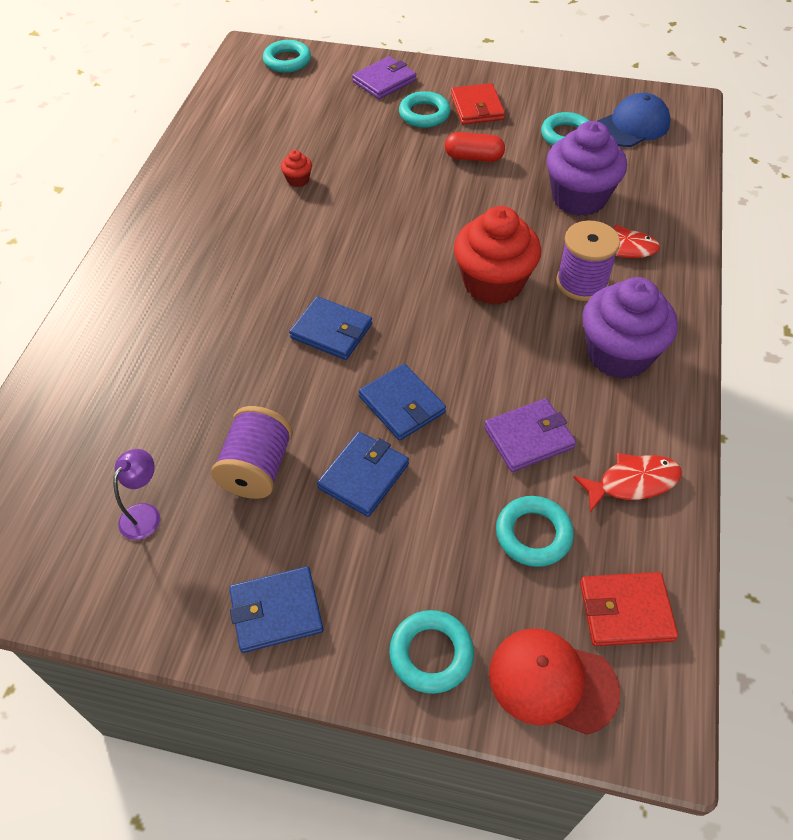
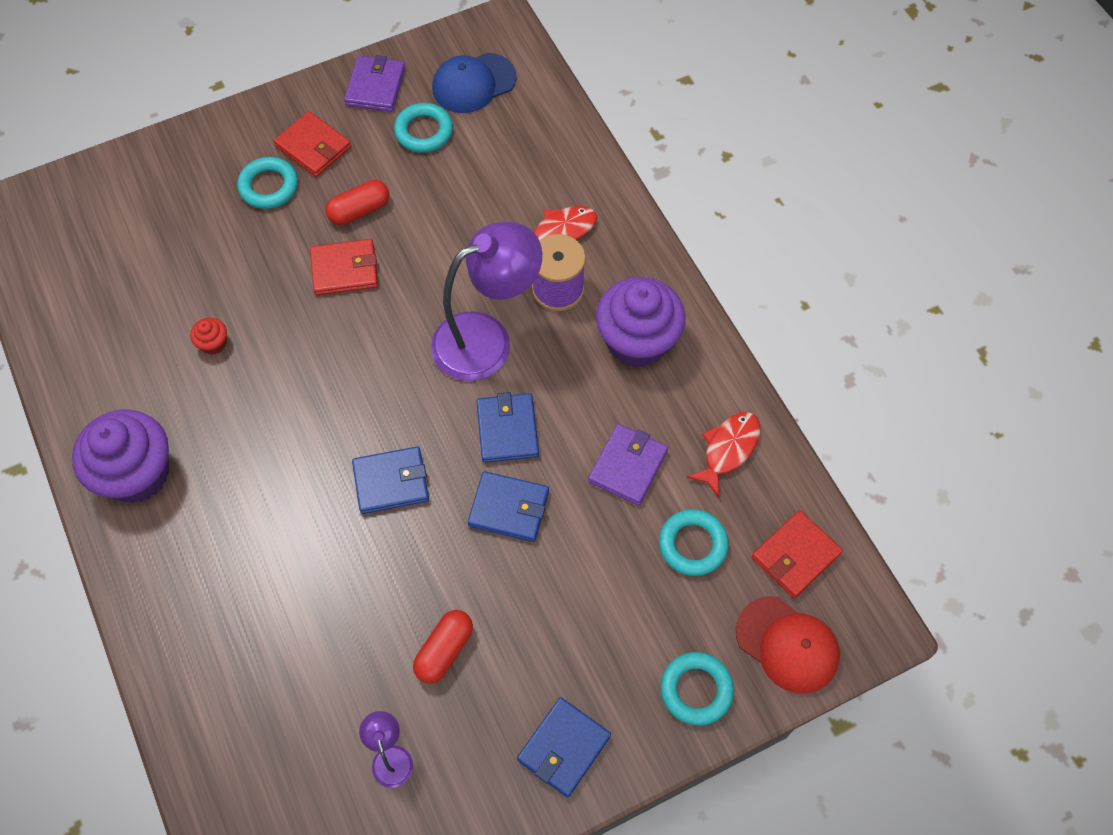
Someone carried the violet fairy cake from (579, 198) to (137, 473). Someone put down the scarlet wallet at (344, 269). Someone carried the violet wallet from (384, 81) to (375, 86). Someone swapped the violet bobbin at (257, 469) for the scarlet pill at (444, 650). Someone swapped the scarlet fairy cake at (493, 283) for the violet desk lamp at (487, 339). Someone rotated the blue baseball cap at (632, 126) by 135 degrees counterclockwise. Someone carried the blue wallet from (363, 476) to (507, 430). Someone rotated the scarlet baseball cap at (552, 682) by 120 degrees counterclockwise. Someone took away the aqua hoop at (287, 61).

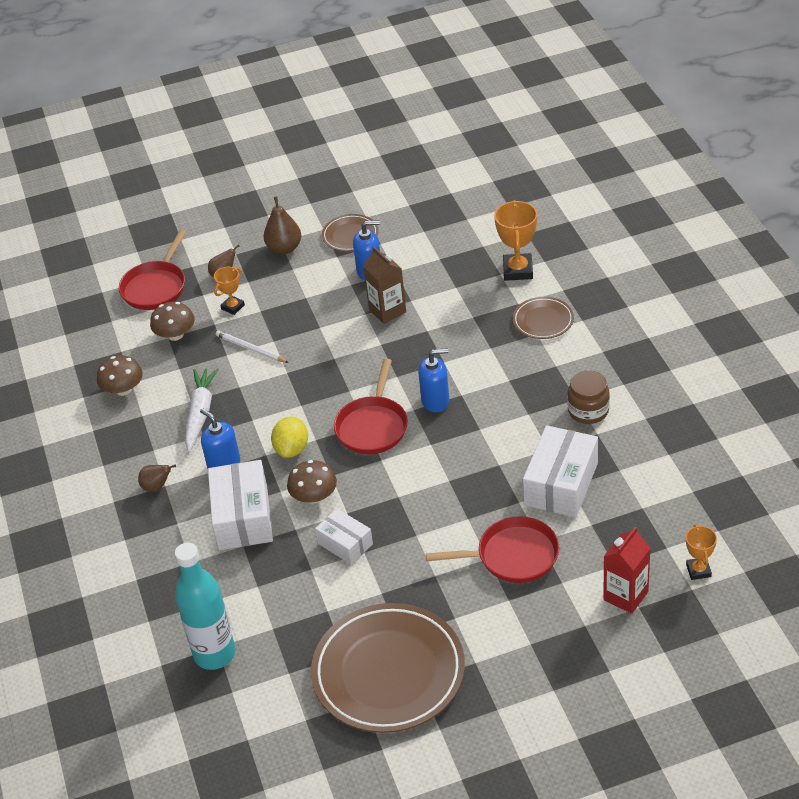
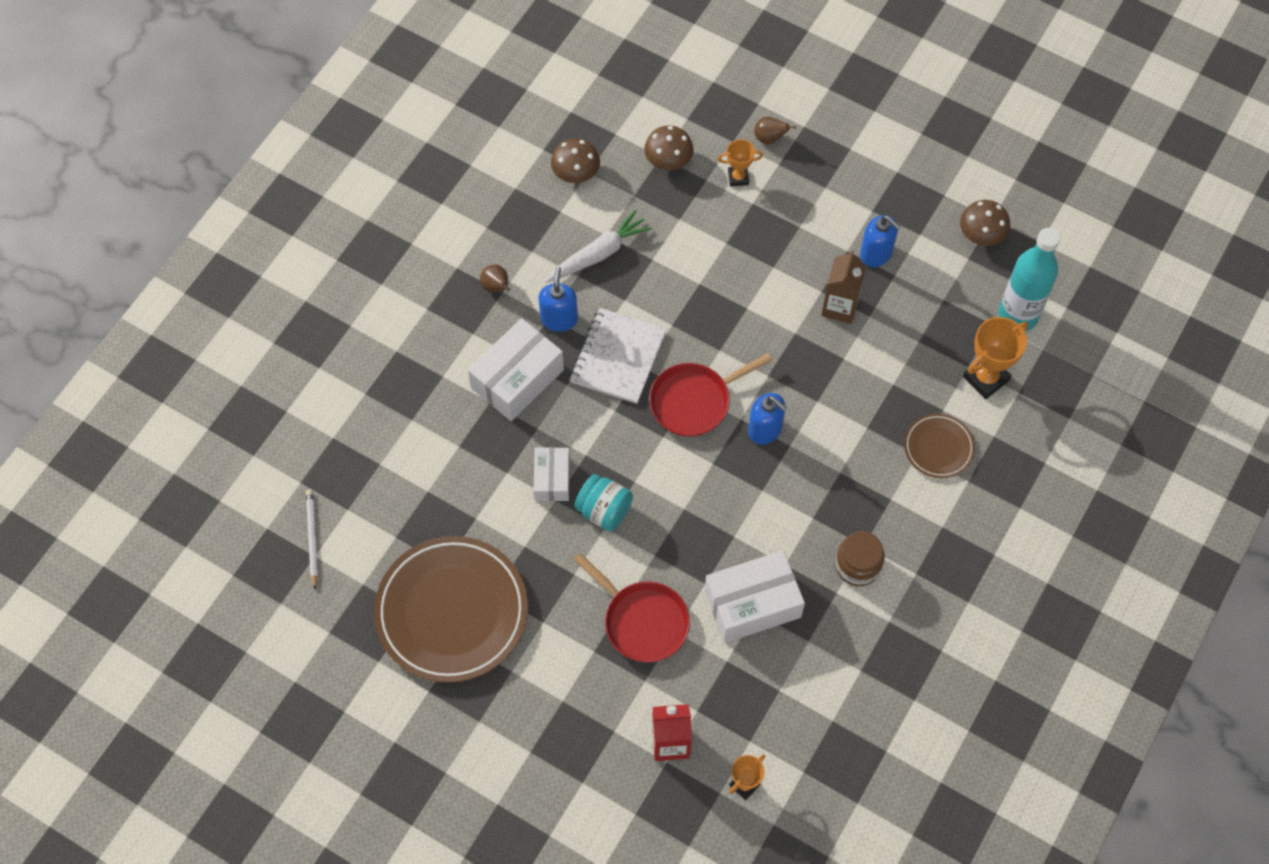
Someone carried the white lead pencil from (250, 349) to (312, 538). Someone swapped the bright yellow toy lemon at (292, 449) for the white notebook at (618, 357). Someone put down the aqua jar at (604, 511). Someone carried the brown fungus from (314, 496) to (981, 234). Someone carried the aqua flask from (214, 654) to (1017, 315). Someone took away the scarlet pan at (155, 287). Someone took away the brown pear at (284, 248). Someone took away the brown plate at (350, 235).

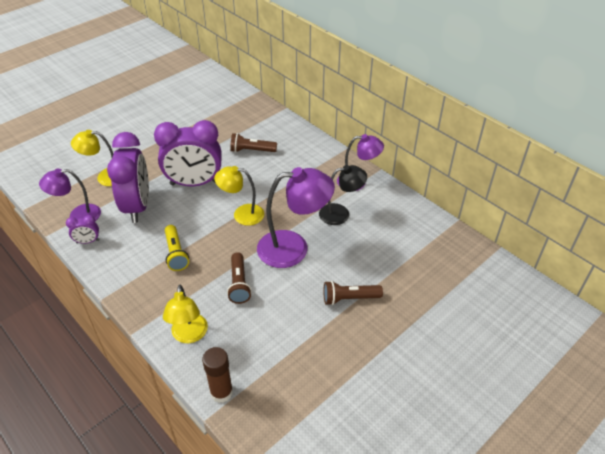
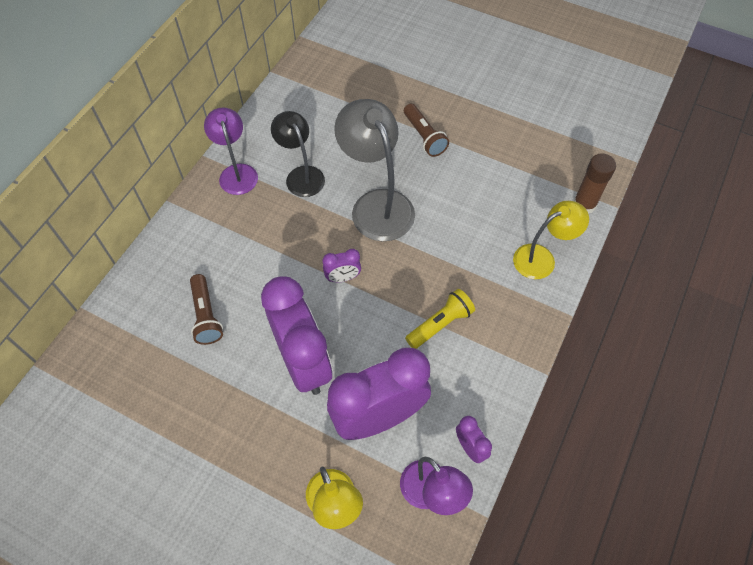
Someone swapped the bright yellow desk lamp at (242, 214) for the violet bedside clock at (342, 278). Someone repainted the violet desk lamp at (293, 248), which became the grey desk lamp at (376, 204). Someone took away the brown pocket torch at (239, 284).

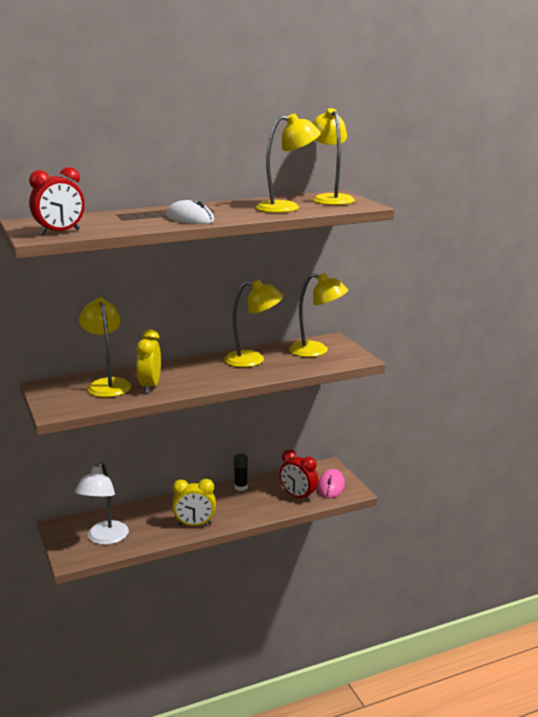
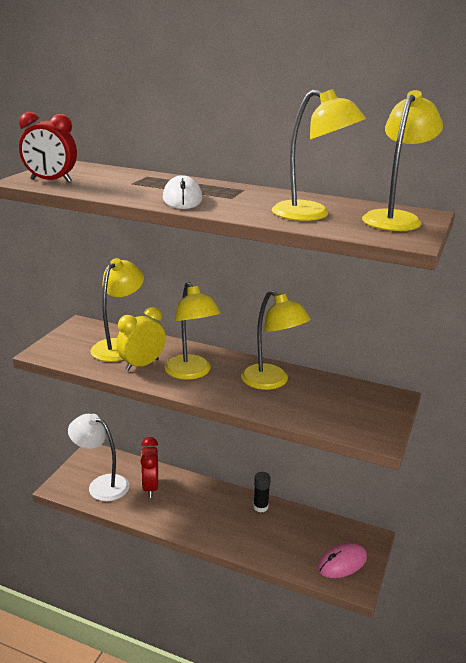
Someone rotated the white desk lamp at (104, 538) by 60 degrees clockwise. Someone carried the scarlet bedside clock from (298, 496) to (150, 487). Someone carried the bright yellow desk lamp from (317, 351) to (191, 373). Someone took away the bright yellow bedside clock at (194, 524).

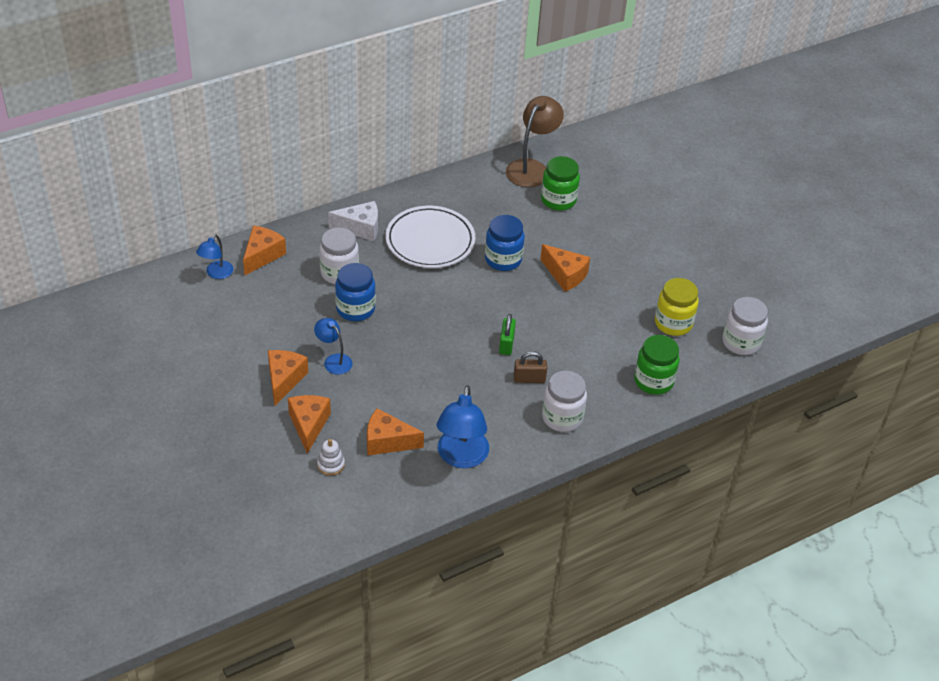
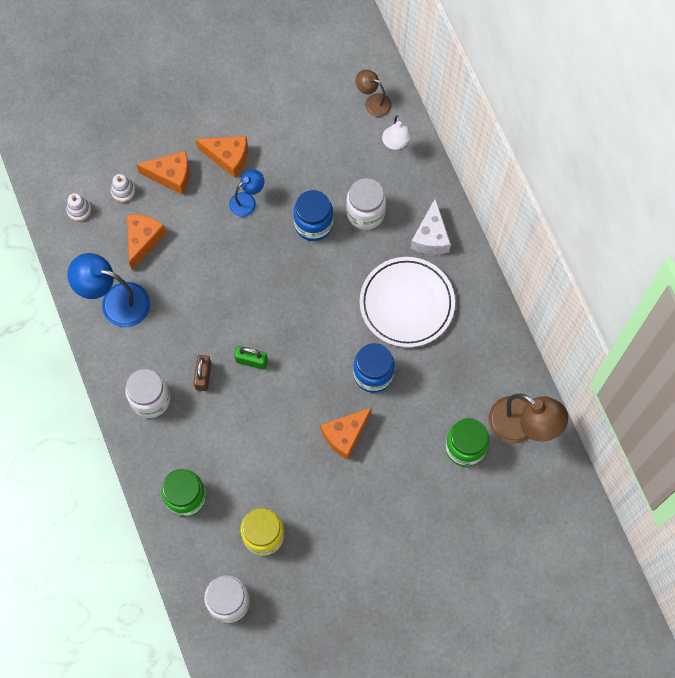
Someone put down the white stacking toy at (79, 210). Someone repainted the blue desk lamp at (216, 274), which became the brown desk lamp at (373, 102). Someone swapped the orange-coloured cheese wedge at (262, 255) for the white desk lamp at (396, 143).

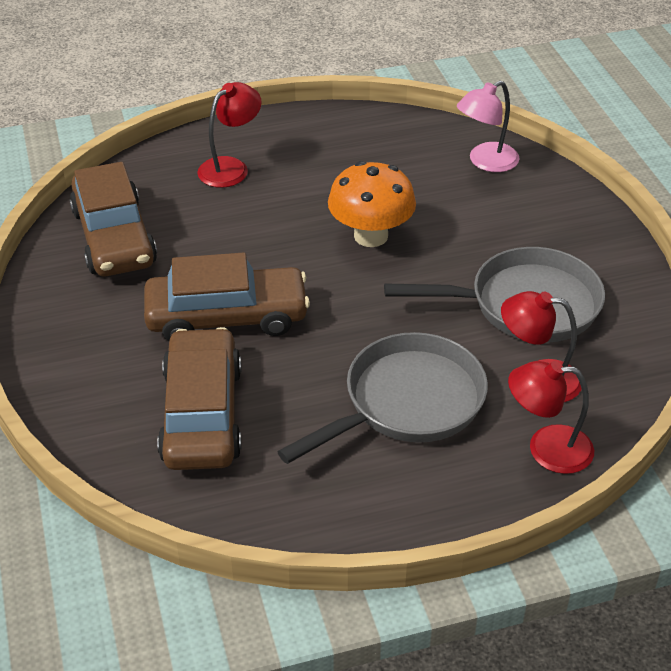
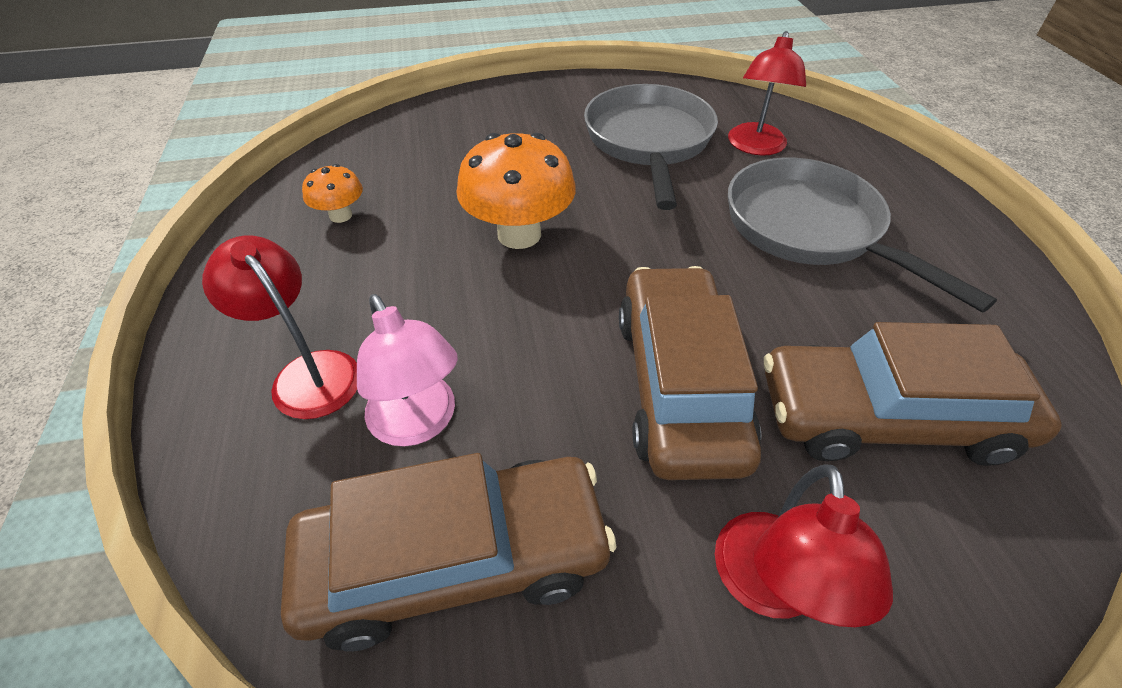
Someone put down the orange-coloured fungus at (340, 215). Someone carried the rosy desk lamp from (485, 162) to (418, 423). Someone carried the scarlet desk lamp from (546, 449) to (769, 588).

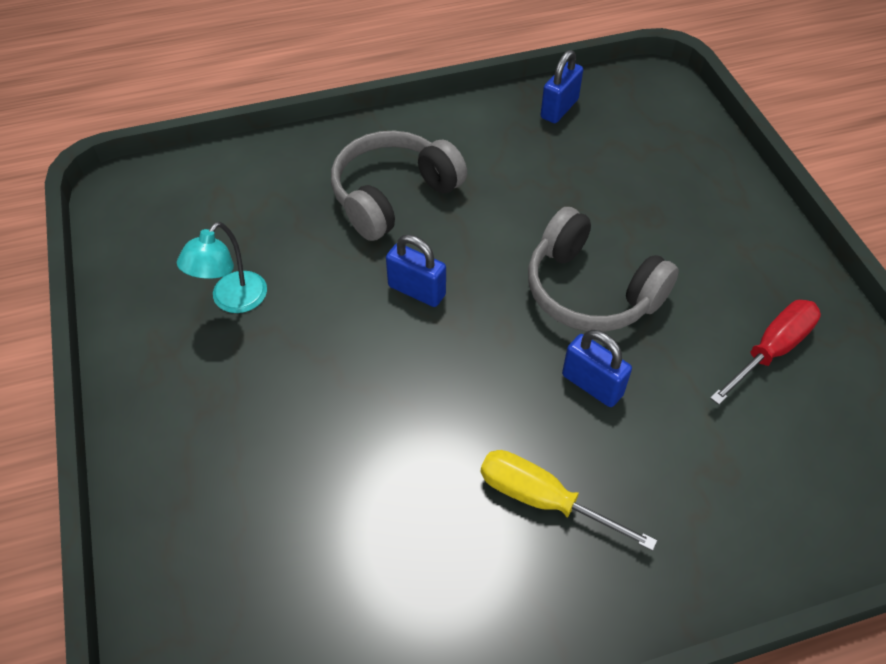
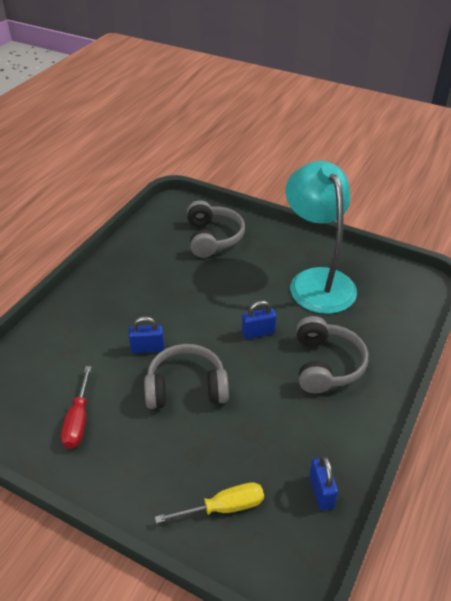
Someone carried the bright yellow screwdriver from (542, 499) to (224, 507). Someone put down the grey headphones at (213, 237). Someone scaled the aqua desk lamp at (232, 301) by 2.37.

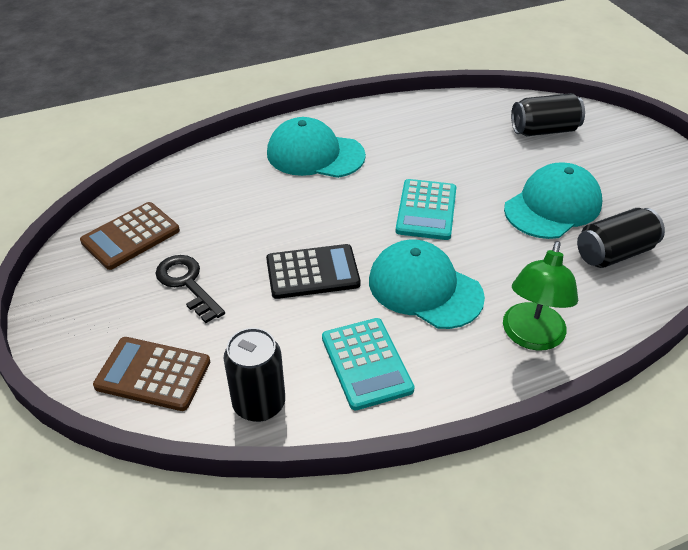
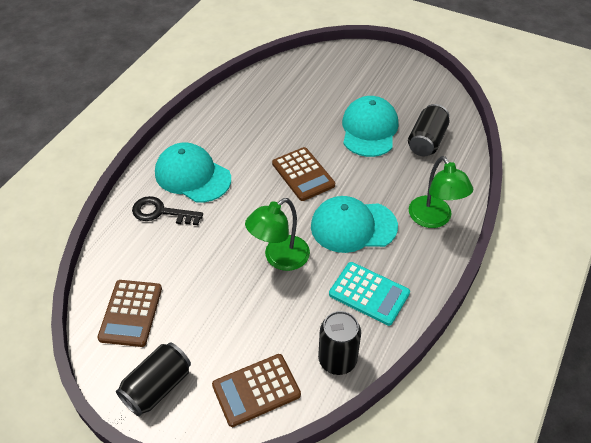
Someone carried the black soda can from (544, 130) to (157, 387). Someone carried the black key from (187, 284) to (161, 212). Someone rotated the aqua baseball cap at (315, 154) by 60 degrees clockwise. Someone swapped the black calculator at (312, 272) for the green desk lamp at (279, 258). Someone repainted the aqua calculator at (426, 210), which became the brown calculator at (303, 174).

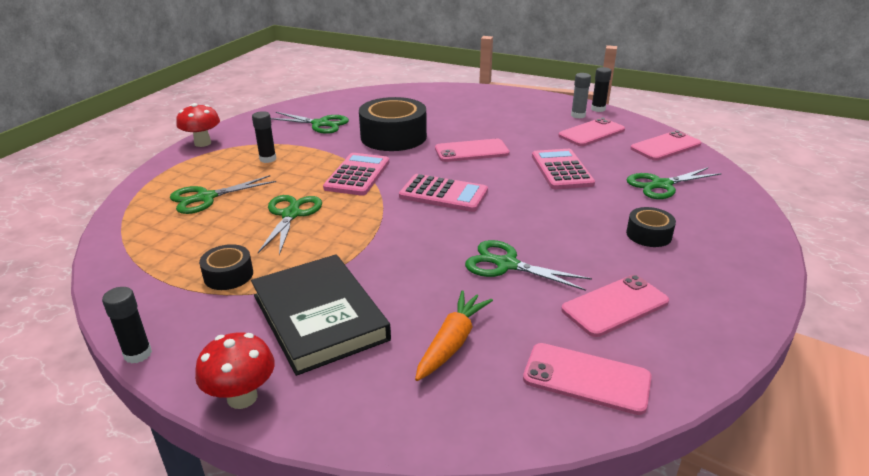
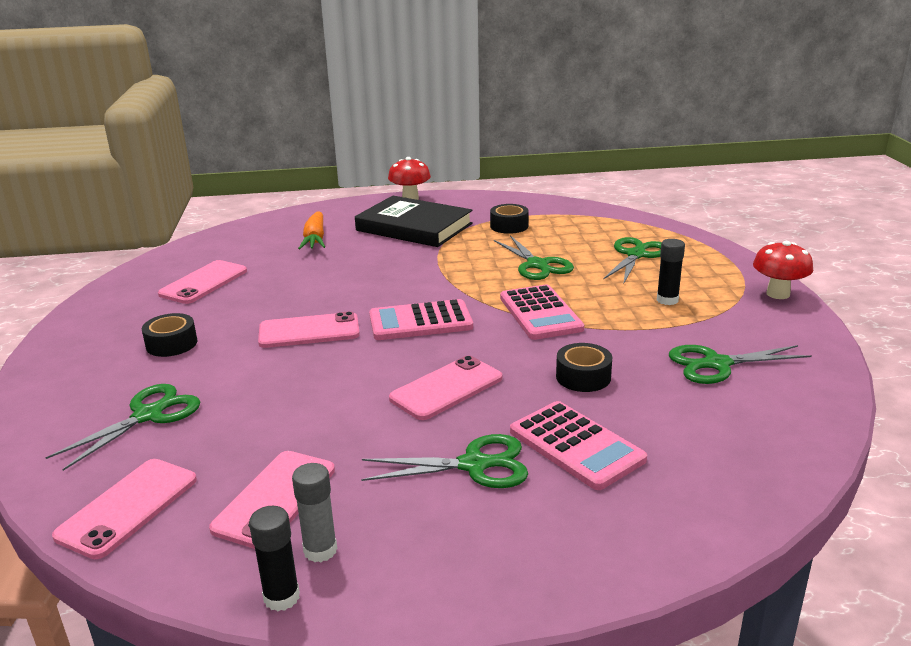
Someone carried the rosy mobile phone from (586, 378) to (309, 331). Someone carried the green shears from (506, 265) to (474, 465). Someone carried the rosy calculator from (562, 170) to (576, 446). Someone scaled the black sticky tape at (393, 137) by 0.50. Someone took away the black glue stick at (138, 354).

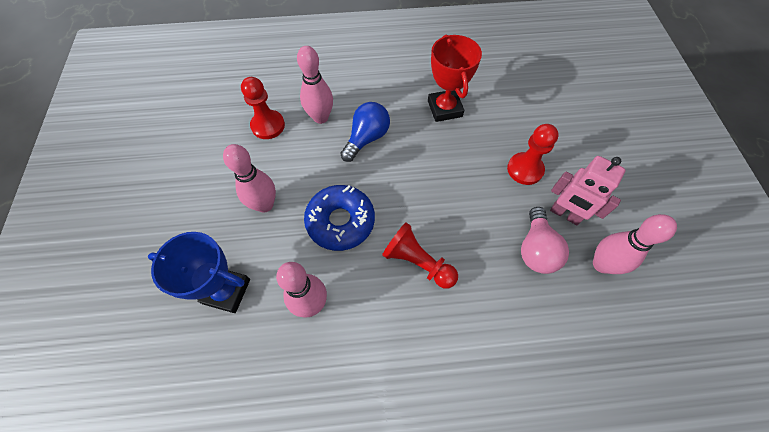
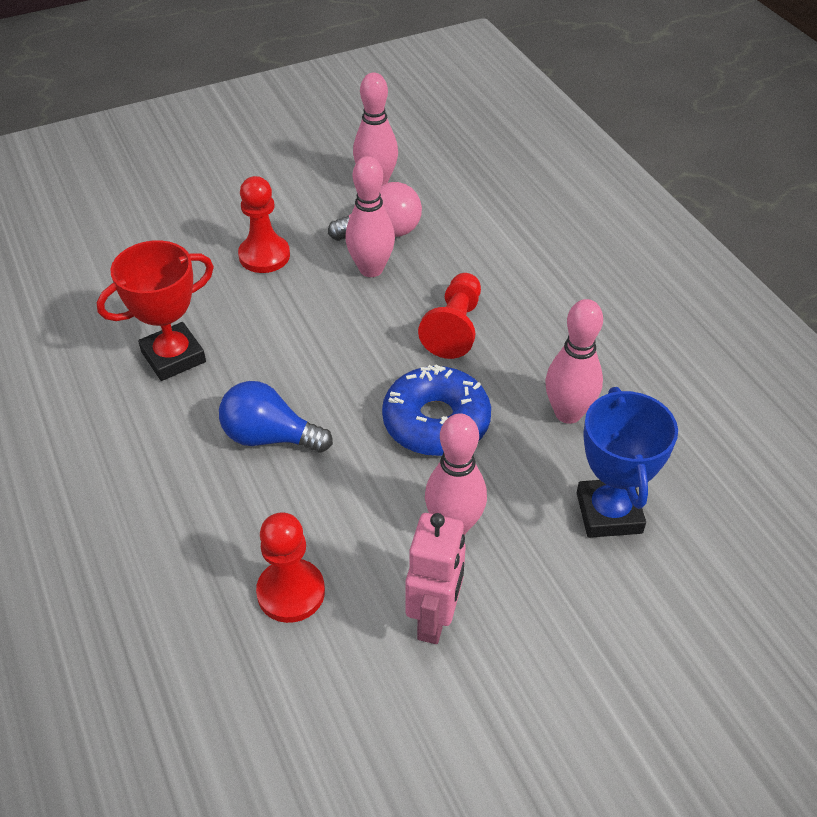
Someone carried the rosy bowling pin from (320, 117) to (371, 269). Someone carried the rosy robot figure from (565, 214) to (434, 619).

